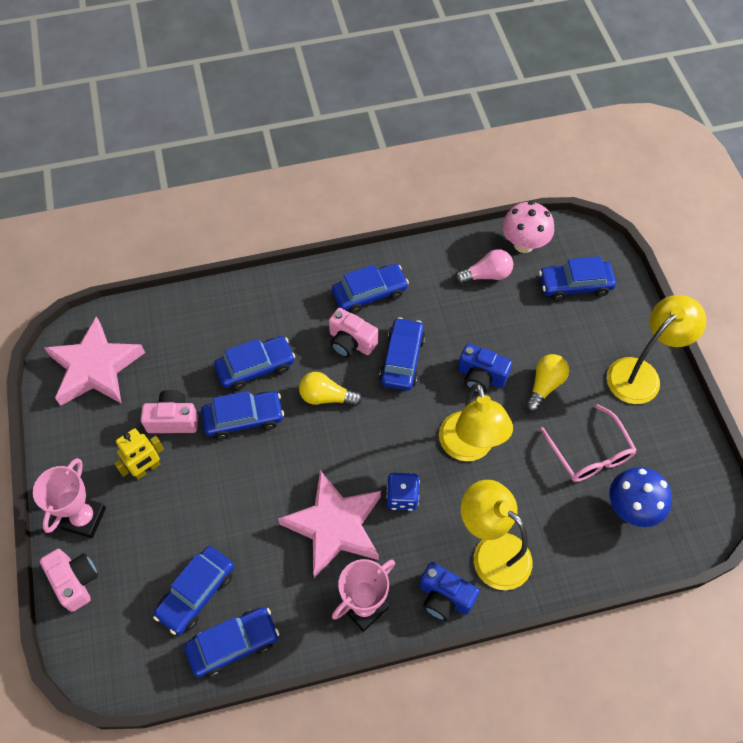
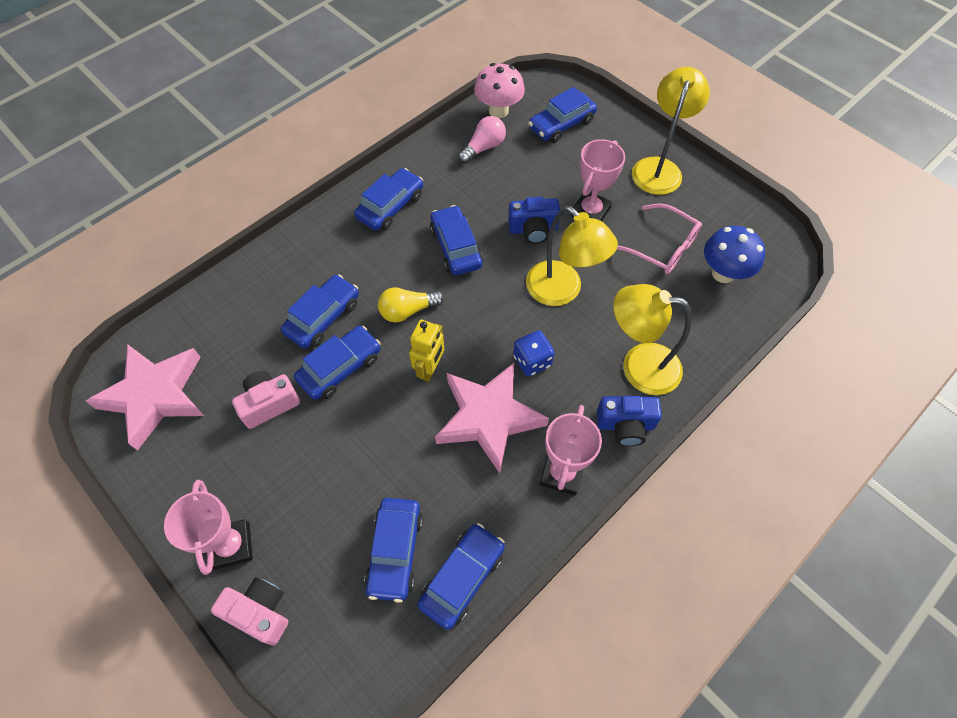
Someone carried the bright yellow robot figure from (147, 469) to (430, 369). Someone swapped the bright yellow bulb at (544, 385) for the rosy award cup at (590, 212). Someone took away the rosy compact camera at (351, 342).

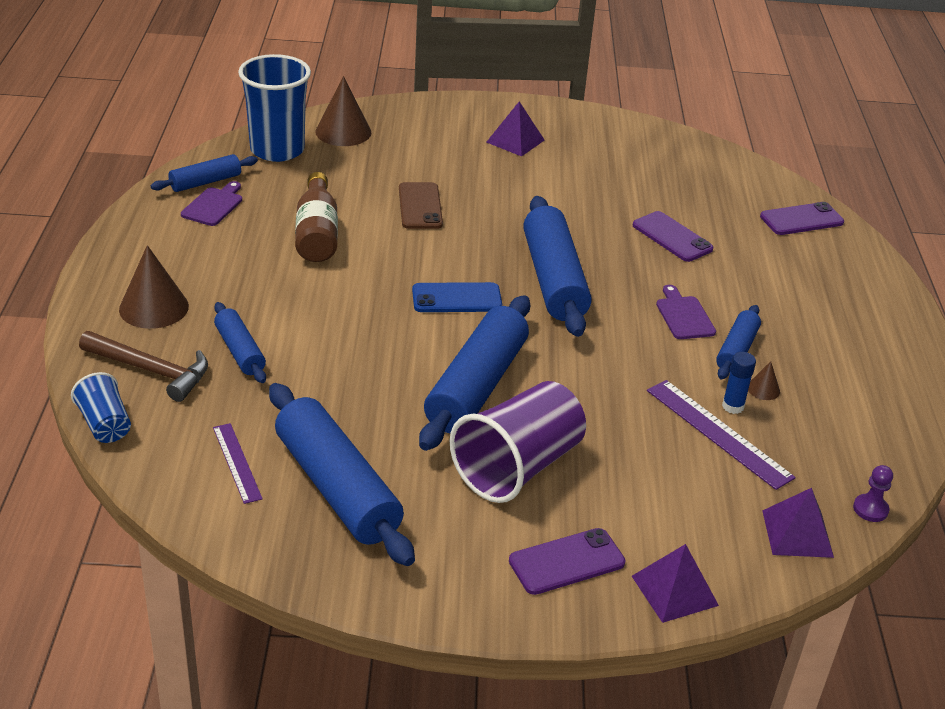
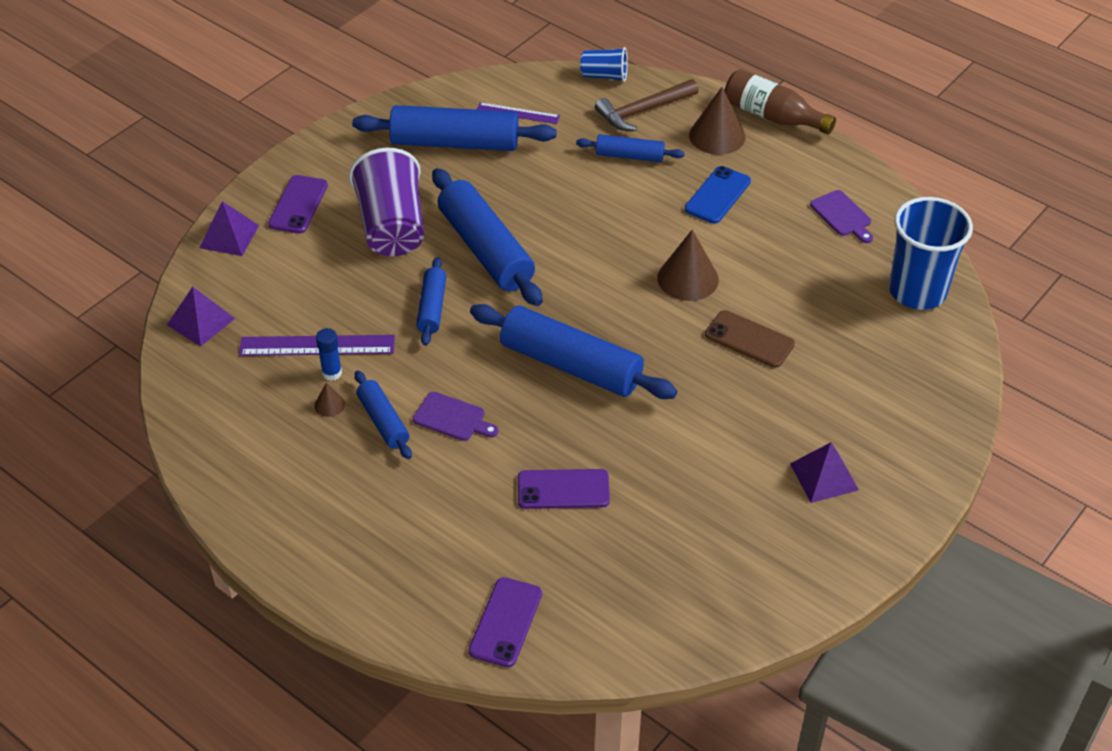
Someone carried the blue pastry roller from (205, 182) to (432, 308). Someone carried the brown cone from (343, 132) to (688, 278). Someone carried the blue mobile phone from (456, 298) to (717, 195). Someone carried the brown flask from (317, 233) to (772, 116). Someone took away the violet pawn at (870, 509).

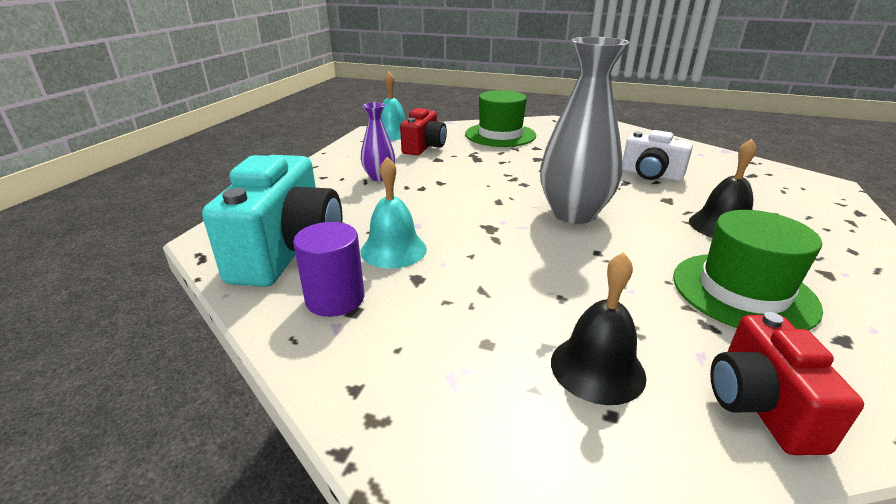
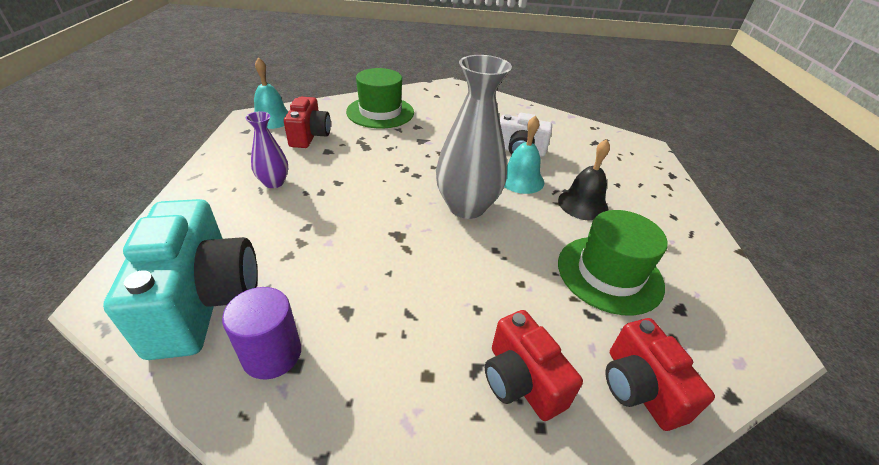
Someone swapped the black school bell at (597, 368) for the scarlet compact camera at (521, 381). Someone carried the aqua school bell from (393, 250) to (520, 179).

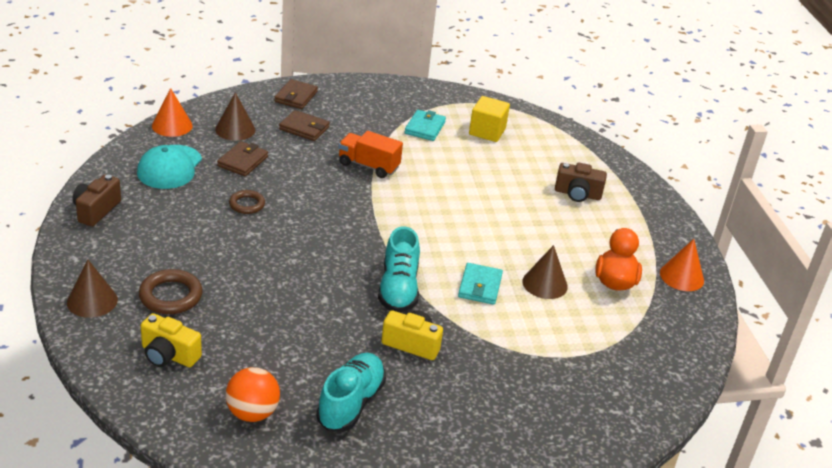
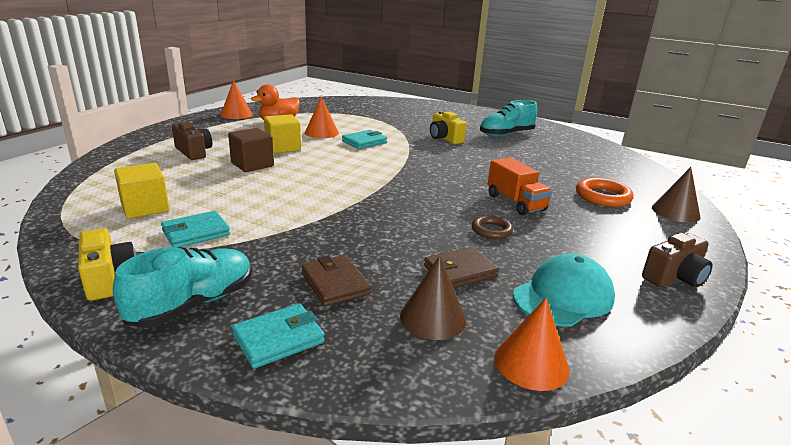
Someone carried the bright yellow compact camera from (169, 355) to (109, 279). Someone carried the aqua lace-up shoe from (398, 289) to (193, 304). Someone put down the brown solid cube at (252, 164). Someone repainted the brown wallet at (296, 97), which became the aqua wallet at (278, 339). Someone put down the bright yellow solid cube at (283, 147). Someone repainted the brown cone at (545, 284), which became the orange-coloured cone at (321, 132). Someone carried the orange-coloured toy truck from (368, 166) to (515, 202). Someone repainted the brown hoop at (171, 296), which became the orange-coloured hoop at (602, 196). Someone took away the orange-coloured play ball at (252, 413).

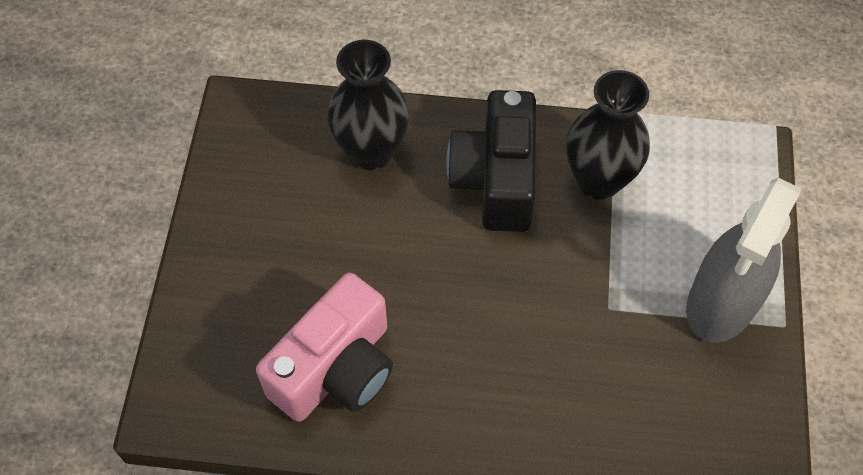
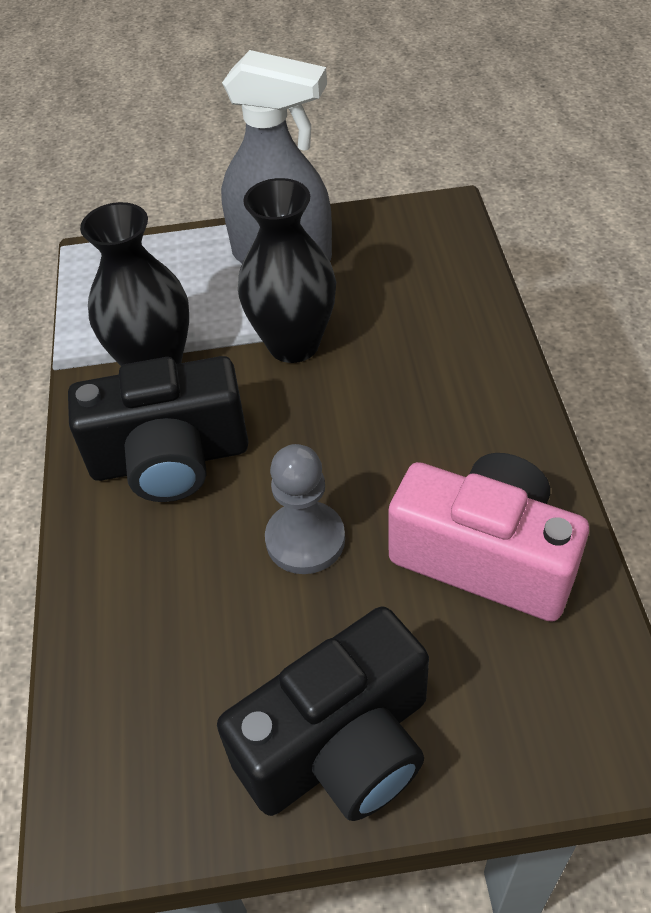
Someone put down the black compact camera at (340, 746). Someone carried the black tall vase from (371, 152) to (293, 344). Someone put down the grey pawn at (305, 540).

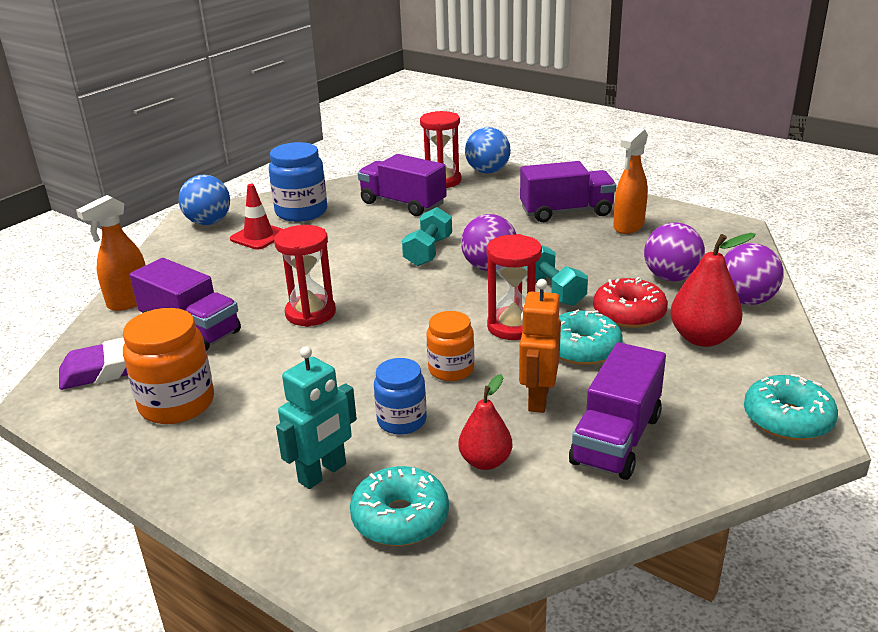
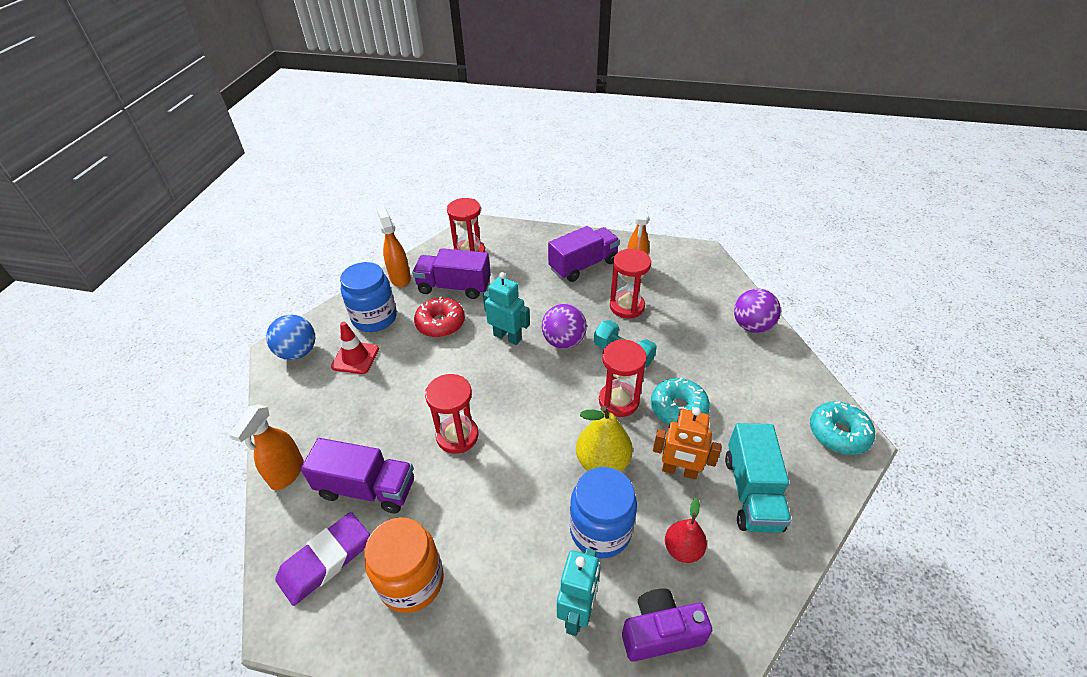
Someone put down the orange-coloured spray cleaner at (400, 278). Someone carried the scarlet doughnut from (629, 313) to (440, 323). Someone swapped the aqua dumbbell at (428, 251) for the aqua robot figure at (507, 337). Someone scaled the blue jar at (402, 420) by 1.57. Someone swapped the orange-coloured jar at (451, 369) for the bright yellow pear at (602, 462). Someone put down the scarlet sandglass at (627, 306). Someone swapped the aqua doughnut at (400, 518) for the violet compact camera at (660, 632). Someone rotated the orange-coloured robot figure at (538, 399) by 60 degrees counterclockwise. Someone repainted the violet toy truck at (616, 439), which became the aqua toy truck at (752, 492). Someone took away the blue play ball at (488, 171). Someone took away the violet play ball at (671, 277). Someone took away the scarlet pear at (702, 338).

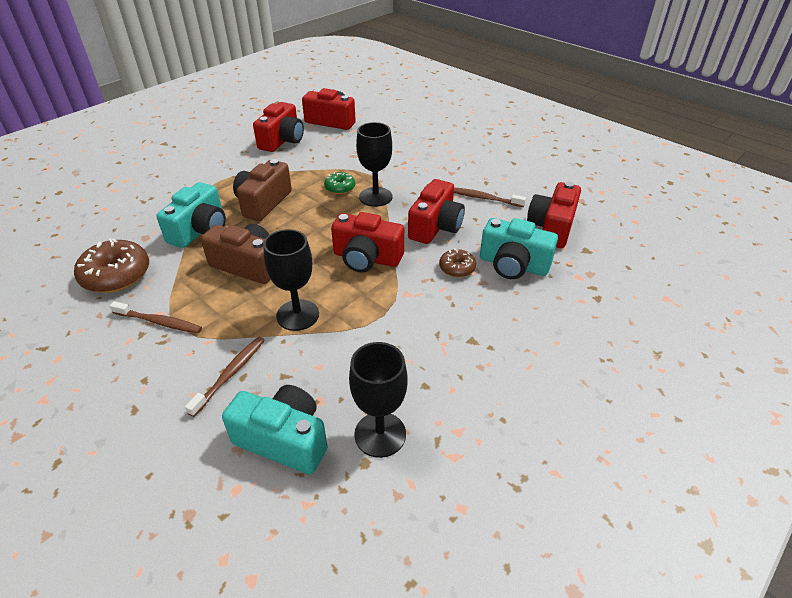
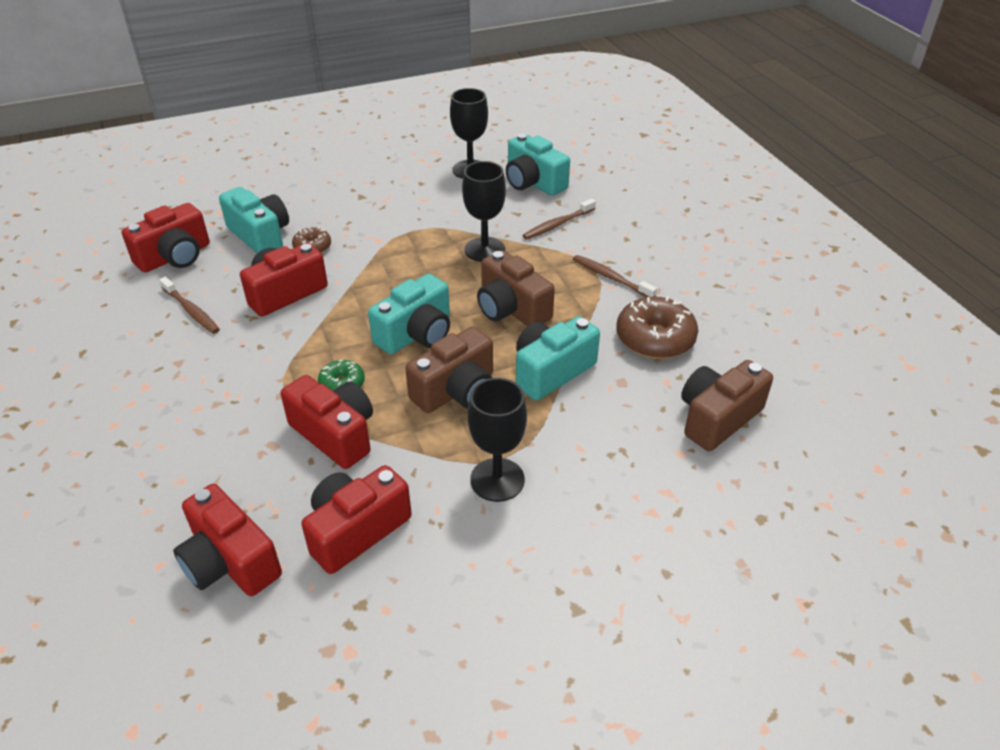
Someone carried the scarlet compact camera from (367, 258) to (335, 434). Someone put down the aqua compact camera at (416, 334). Someone carried the black wine glass from (375, 197) to (497, 480). Someone put down the brown compact camera at (717, 418).

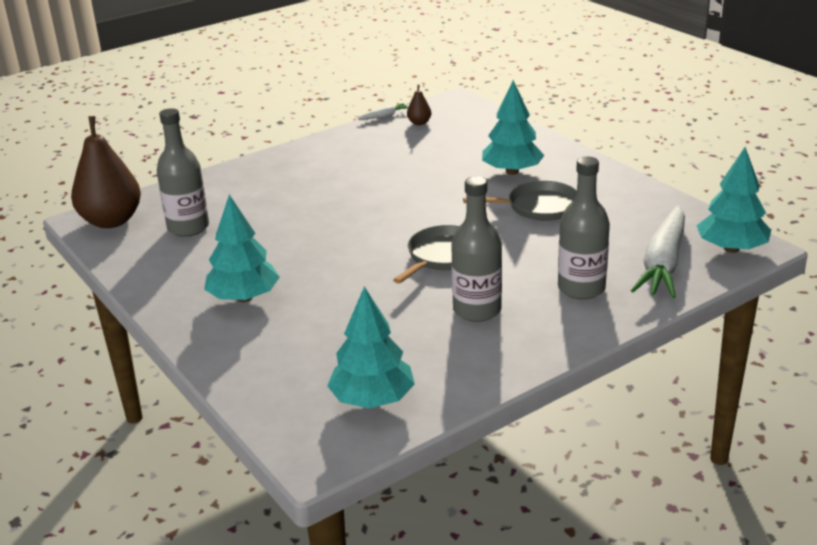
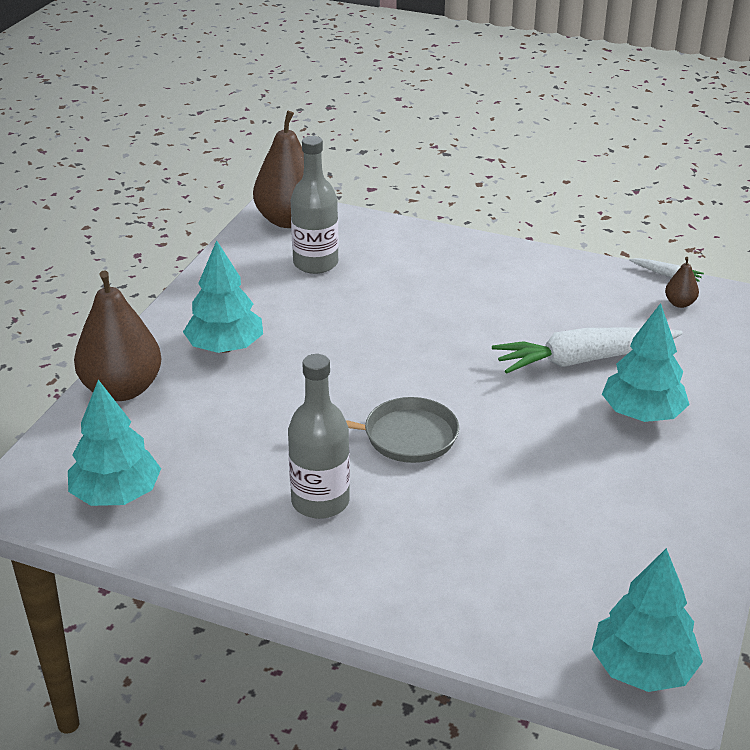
Someone put down the brown pear at (122, 389). Someone carried the white carrot from (663, 263) to (584, 360). Someone took away the grey pan at (539, 207). Someone took away the grey flask at (581, 288).

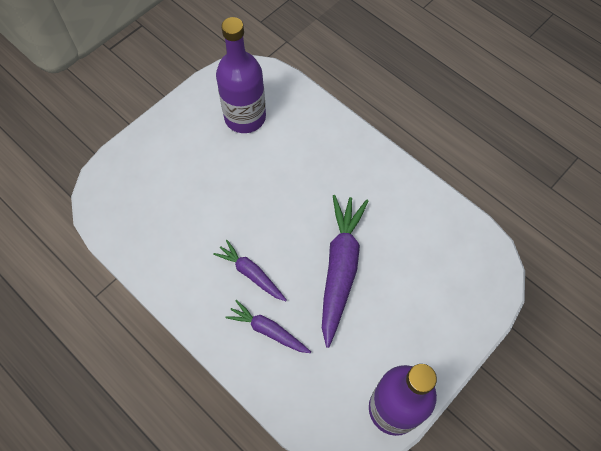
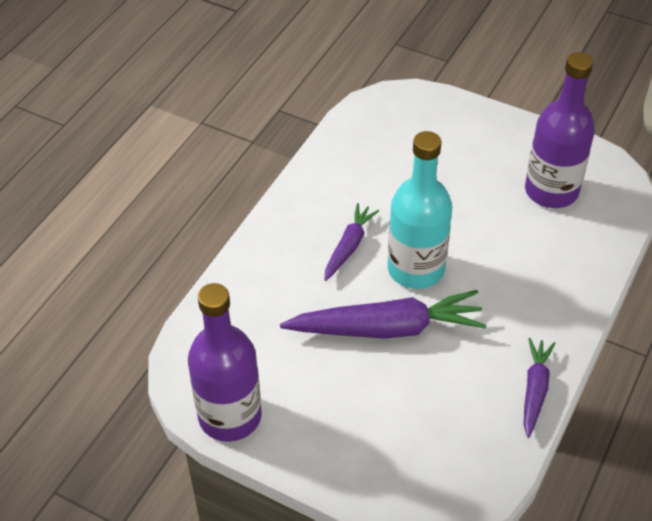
Someone put down the aqua flask at (416, 269). Someone carried the violet carrot from (268, 330) to (535, 390).

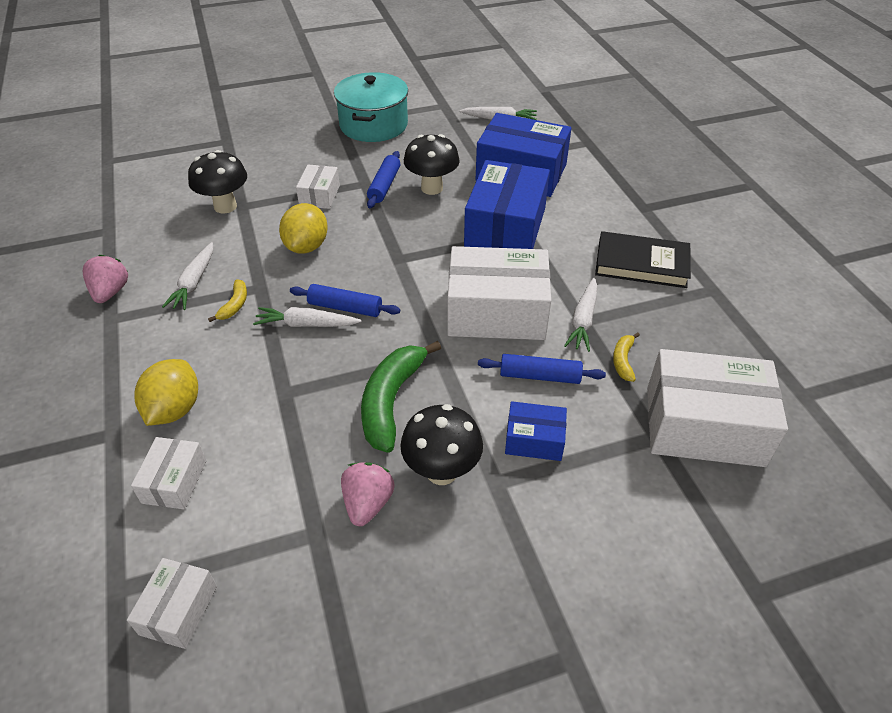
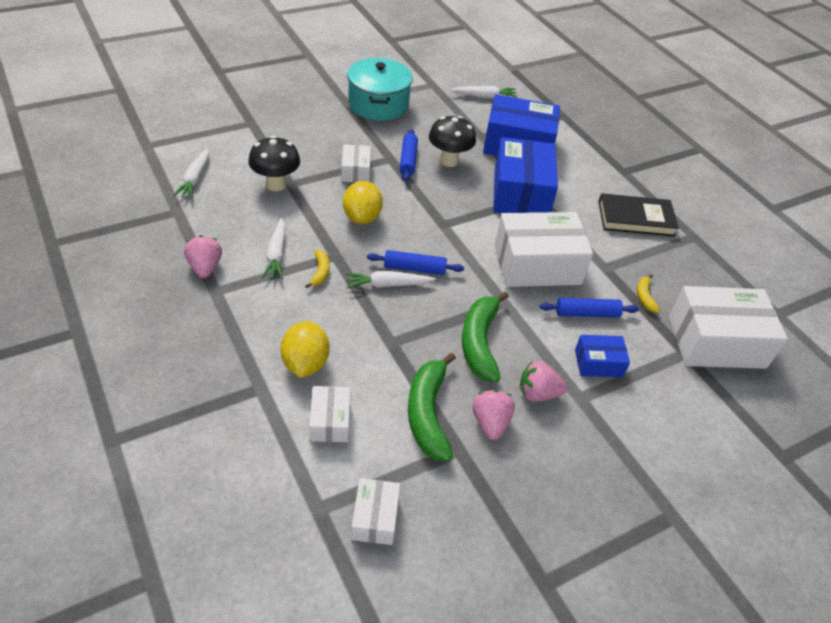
Someone carried the white carrot from (583, 320) to (195, 179). Someone put down the green banana fruit at (428, 413). Someone swapped the black fungus at (442, 471) for the rosy berry at (537, 393).

